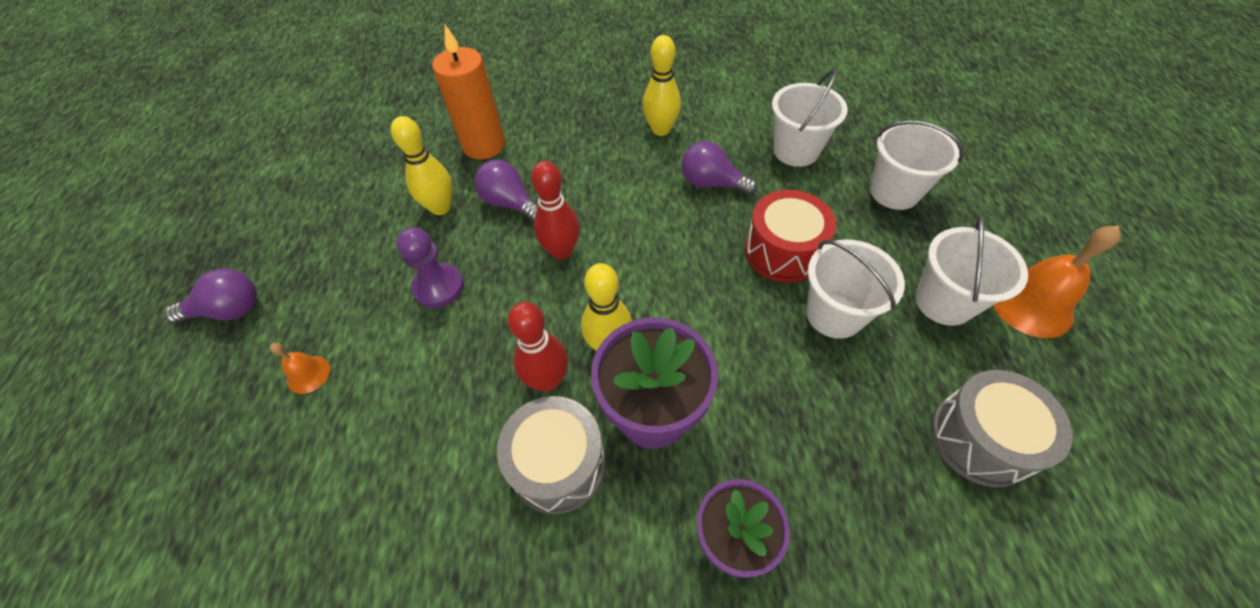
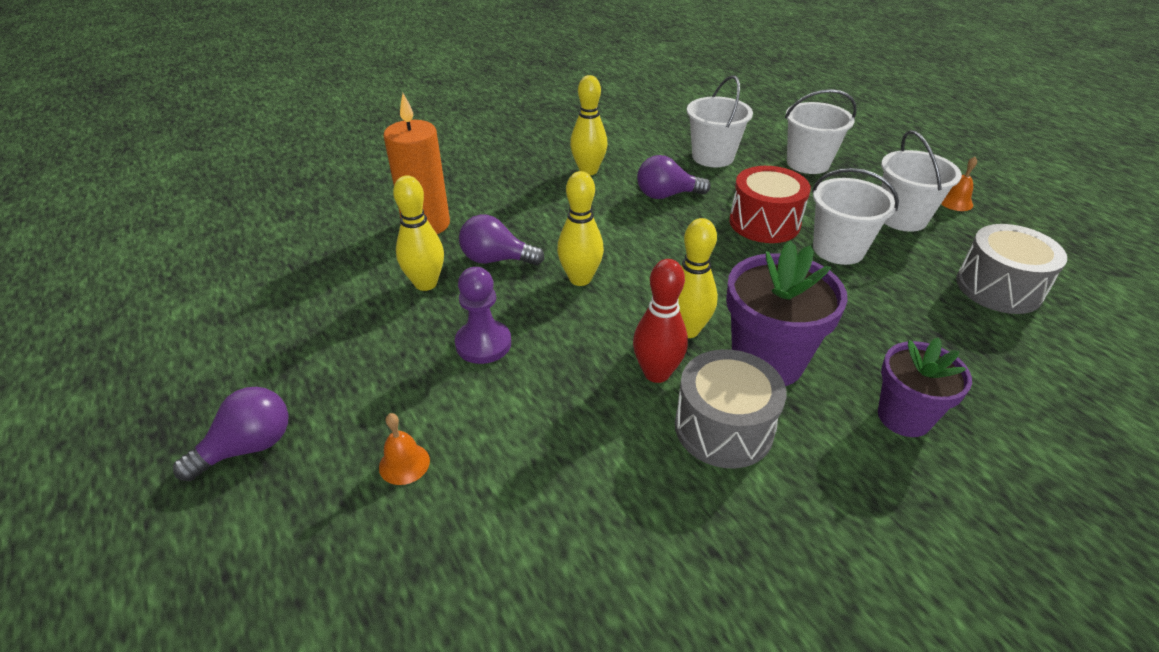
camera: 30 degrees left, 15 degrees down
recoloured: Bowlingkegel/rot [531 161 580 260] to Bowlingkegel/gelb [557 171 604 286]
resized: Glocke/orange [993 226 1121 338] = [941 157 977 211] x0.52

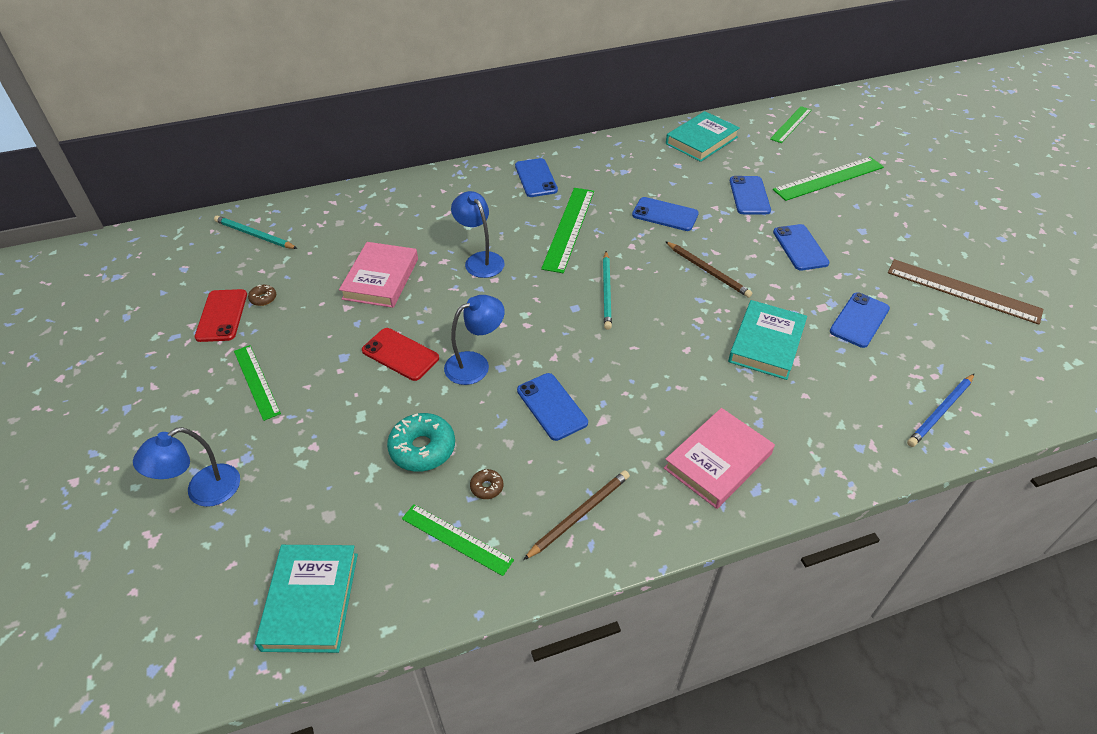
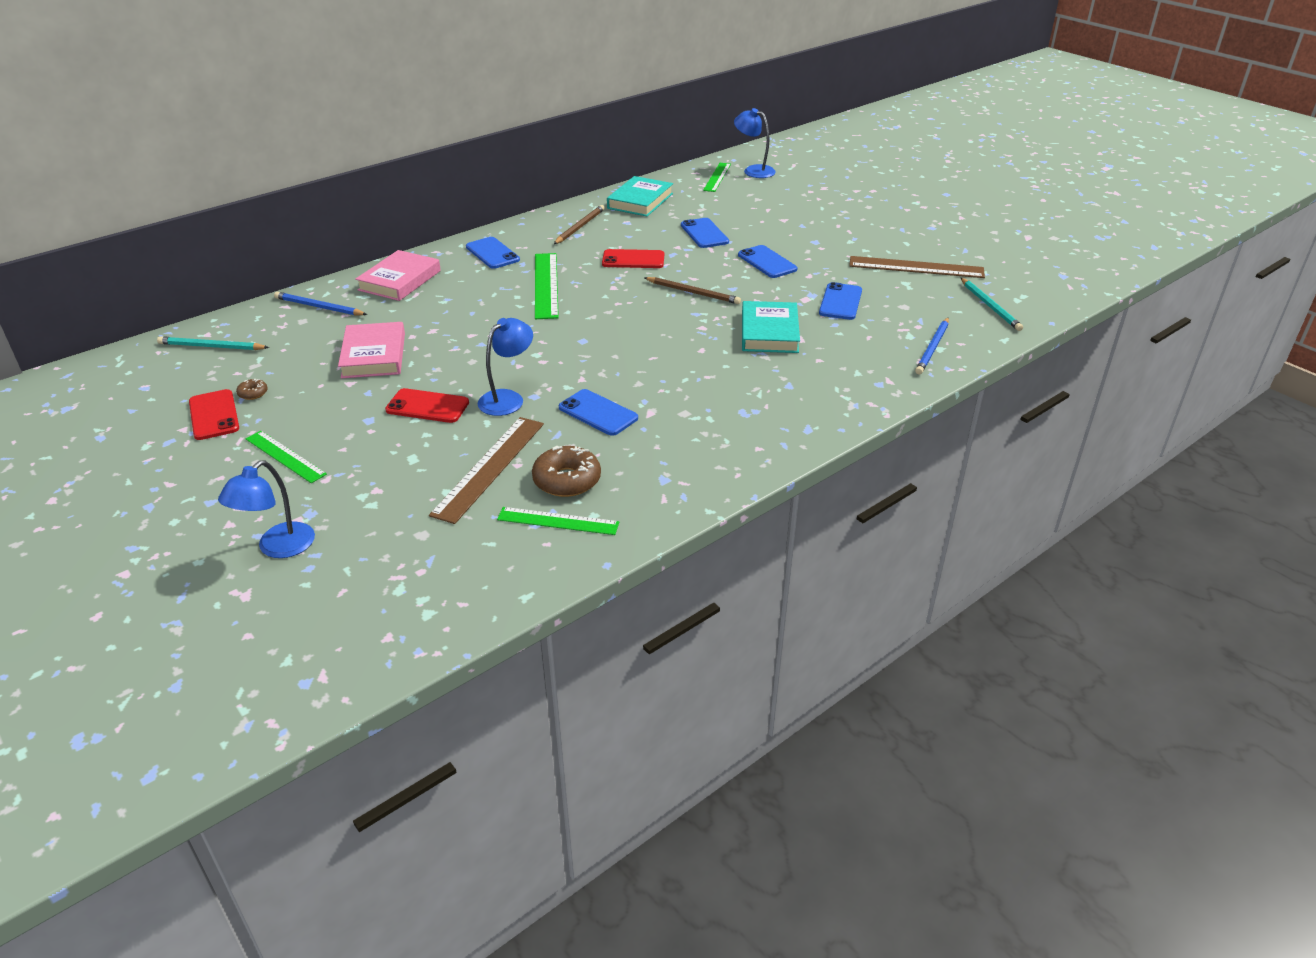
camera: 20 degrees left, 10 degrees down
removed: Buch/türkis [255 545 358 653]; Lineal/grün [773 157 884 201]
added: Bleistift/blau [274 292 367 316]
moved: Lampe/blau [451 191 505 278] to [734 108 776 178]; Bleistift/braun [523 470 630 560] to [554 205 605 244]; Bleistift/türkis [603 251 612 330] to [961 278 1023 331]; Buch/rosa [664 408 775 509] to [355 250 441 301]
replaced: Donut/türkis [387 413 455 472] to Lineal/braun [429 417 544 524]
recoloured: Handy/blau [632 197 699 231] to Handy/rot [602 249 664 268]
resized: Donut/braun [470 469 503 499] = [532 445 601 497] x2.08

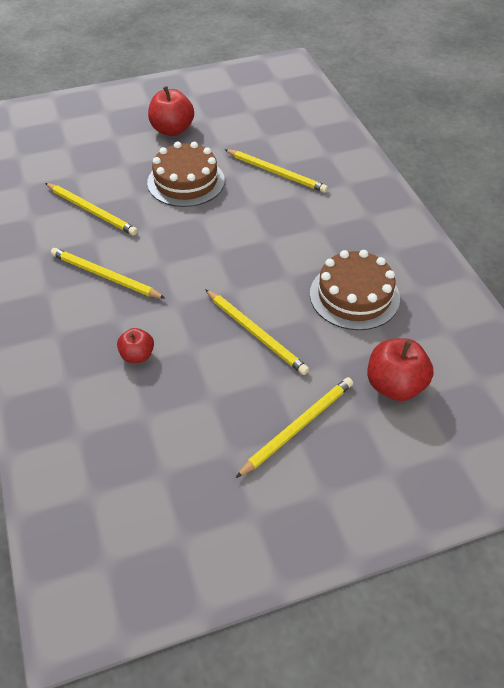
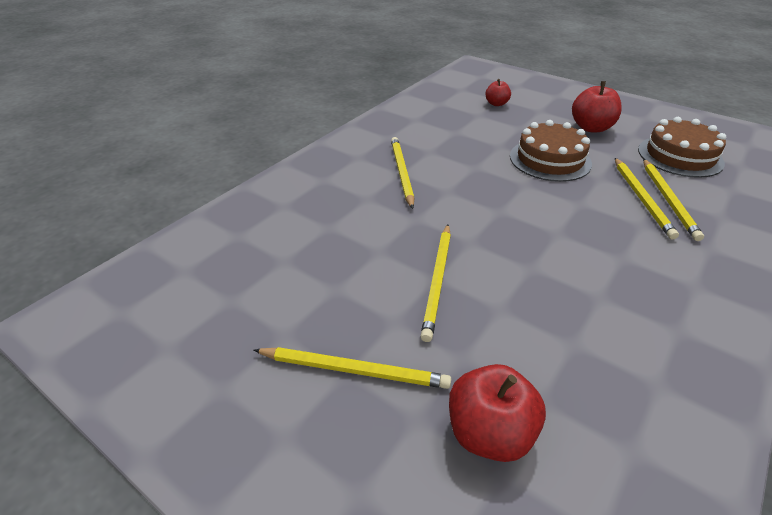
camera: 55 degrees right, 10 degrees down
moved: Bleistift/gelb [45 183 138 236] to [643 159 704 241]; Apfel/rot [117 328 154 363] to [486 79 511 106]; Kuchen/braun [310 250 400 330] to [638 117 726 178]

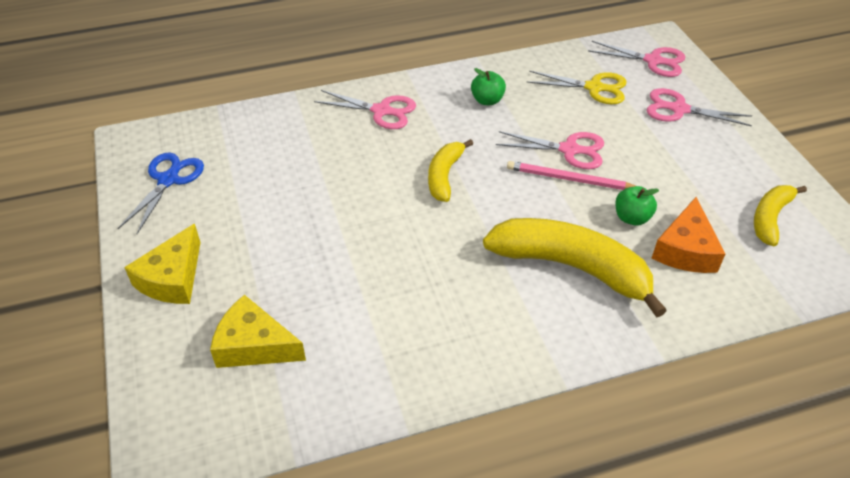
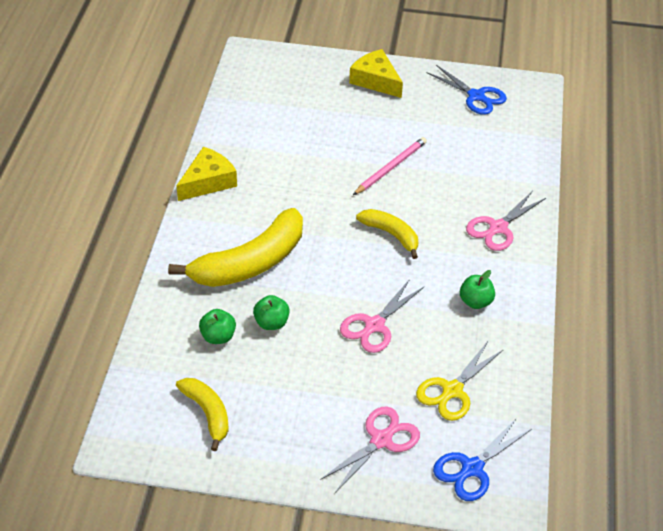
camera: 115 degrees right, 0 degrees up
moved: Käse/gelb [210 295 306 368] to [176 147 237 201]; Bleistift/rosa [507 161 635 190] to [353 137 427 195]
replaced: Käse/orange [652 197 725 273] to Apfel/grün [199 309 236 344]
recoloured: Schere/rosa [588 41 685 77] to Schere/blau [433 418 532 501]

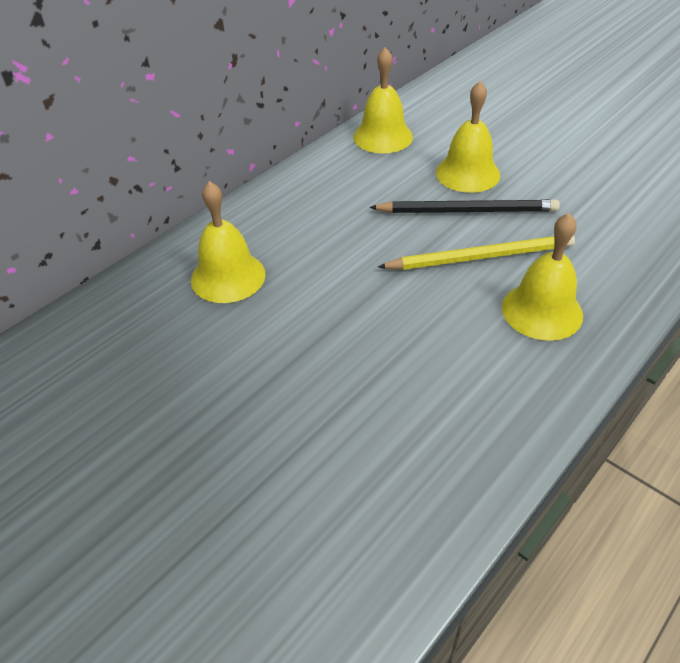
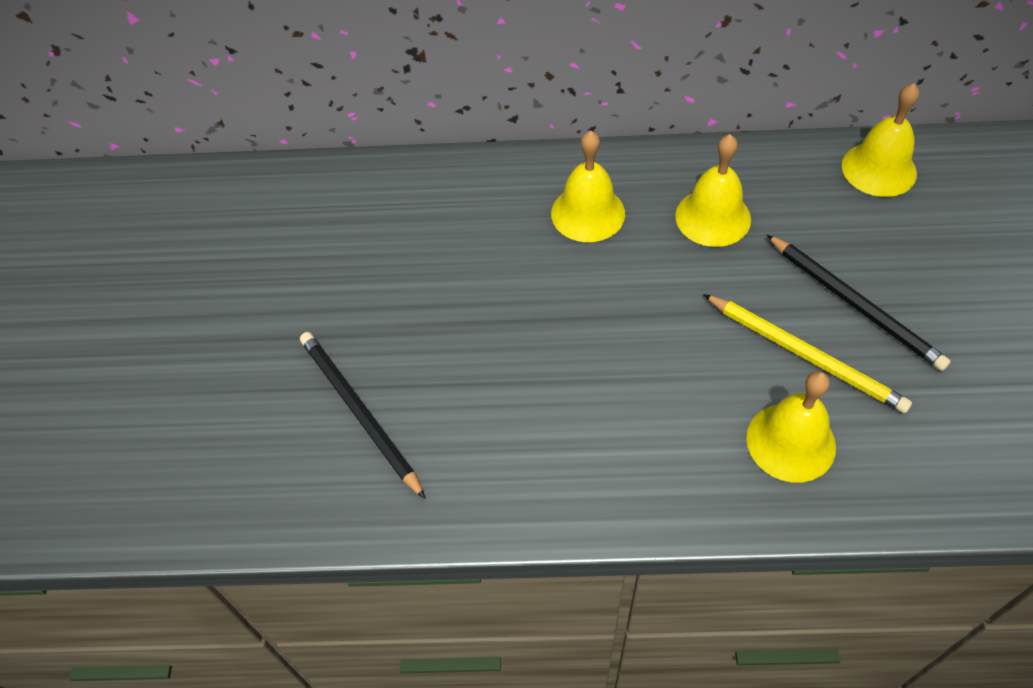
camera: 50 degrees right, 10 degrees up
added: Bleistift/schwarz [300 332 425 499]
moved: Glocke/gelb [436 81 500 193] to [675 134 751 247]

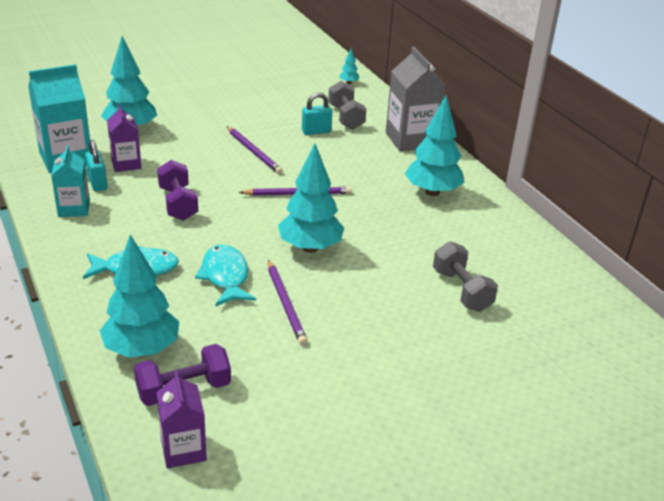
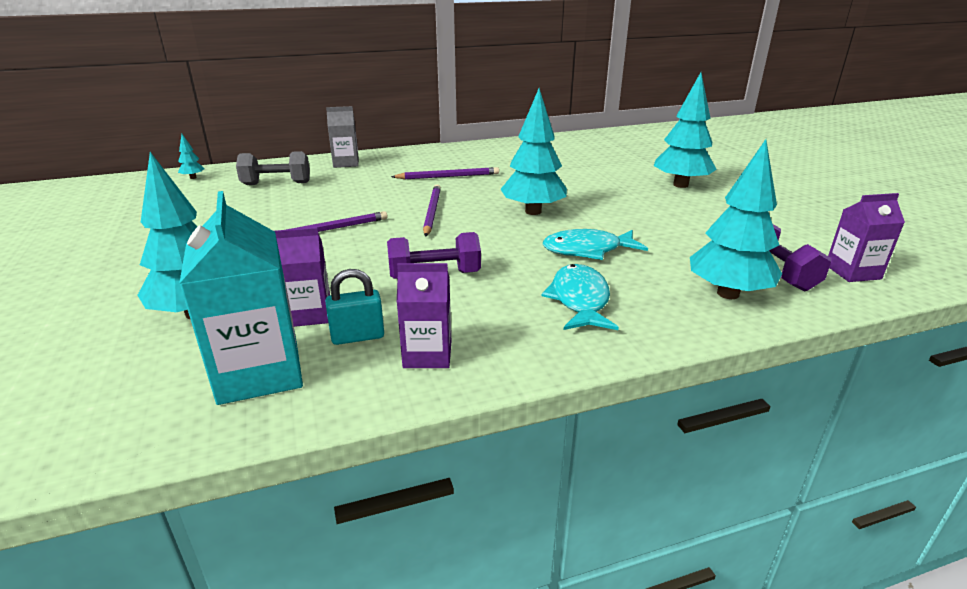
camera: 80 degrees left, 5 degrees down
removed: Vorhängeschloss/türkis [302 93 332 135]; Hantel/grau [433 241 498 312]
moved: Bleistift/lila [268 260 307 345] to [391 167 499 179]; Baum/türkis [405 95 464 196] to [654 72 717 188]
recoloured: Getränkekarton/türkis [51 145 90 217] to Getränkekarton/lila [397 263 451 368]
resized: Getränkekarton/grau [386 47 446 152] = [326 106 359 168] x0.60

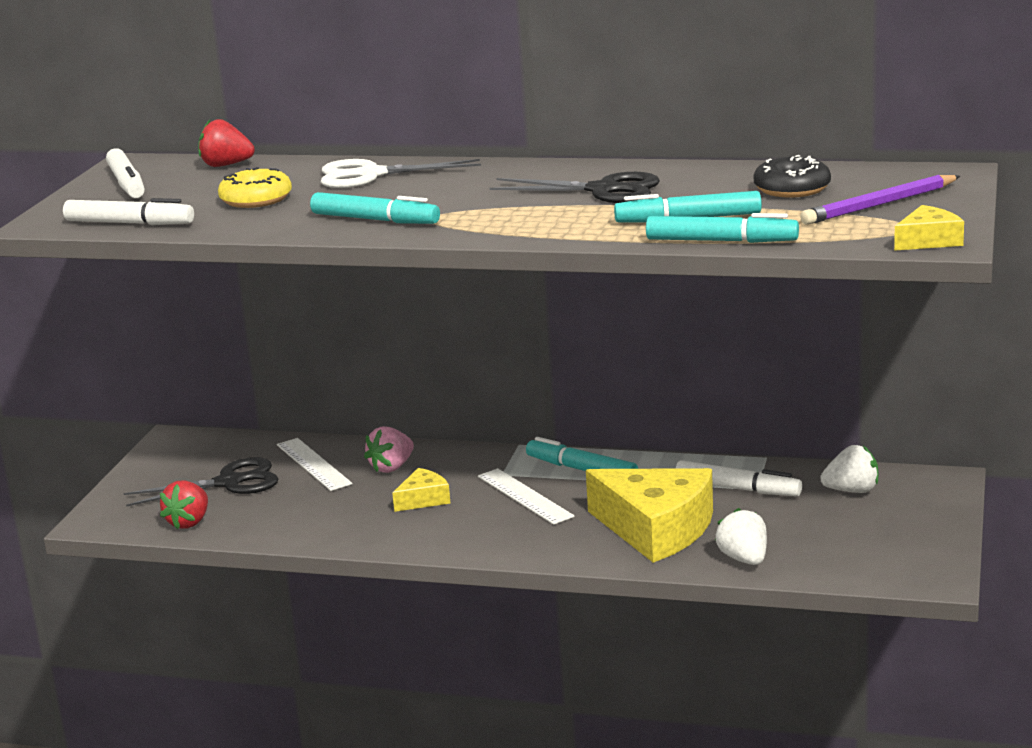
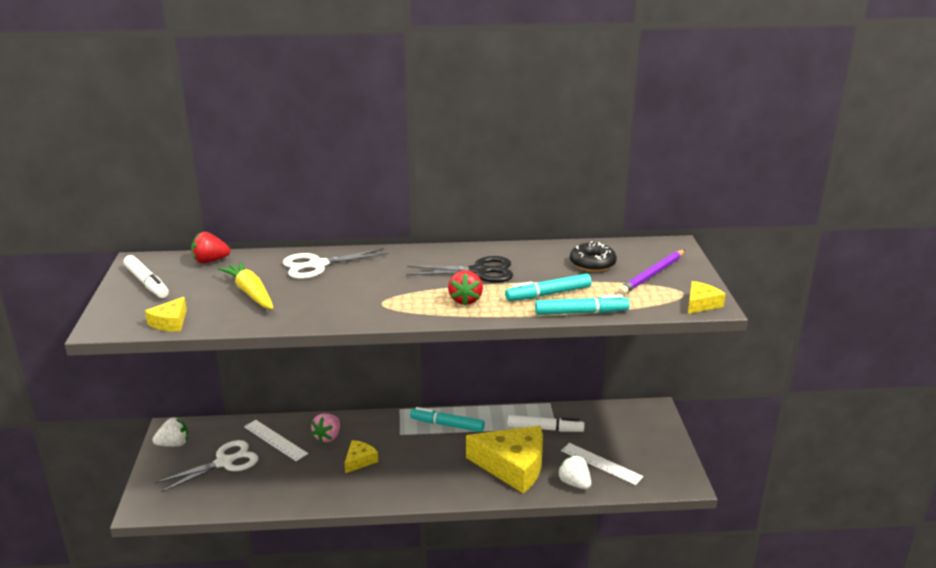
camera: 20 degrees left, 5 degrees up
removed: Filzstift/türkis [310 192 440 224]
moved: Erdbeere/rot [160 480 208 530] to [448 270 483 305]; Lineal/weiß [478 468 575 525] to [561 443 643 485]; Erdbeere/weiß [820 445 878 493] to [152 418 188 447]
replaced: Filzstift/weiß [63 198 194 225] to Käse/gelb [145 297 187 332]; Donut/gelb [218 167 292 208] to Karotte/gelb [218 261 273 309]
recoloured: Schere/schwarz [123 457 278 506] to Schere/weiß [155 440 258 492]

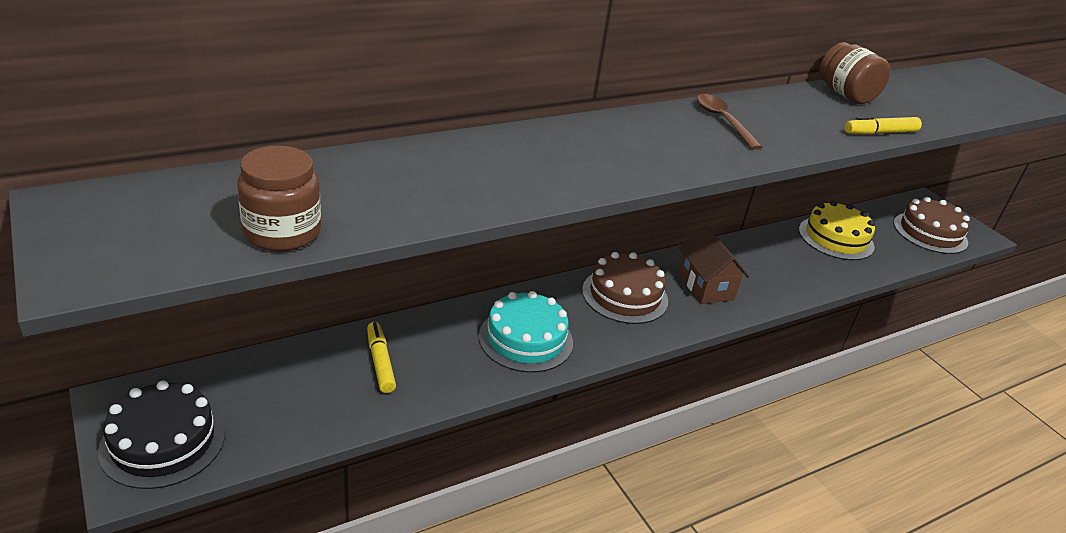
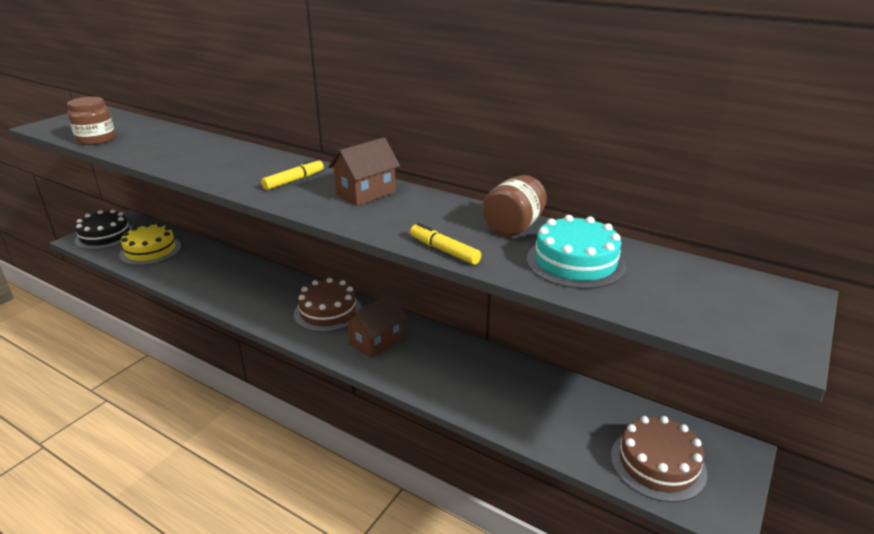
camera: 65 degrees right, 5 degrees down
moved: Filzstift/gelb [367 322 396 393] to [261 159 324 190]; Kuchen/türkis [479 291 573 372] to [527 215 626 289]; Kuchen/gelb [799 201 875 260] to [119 223 181 266]
replaced: Löffel/braun [697 94 763 150] to Haus/braun [328 137 400 206]

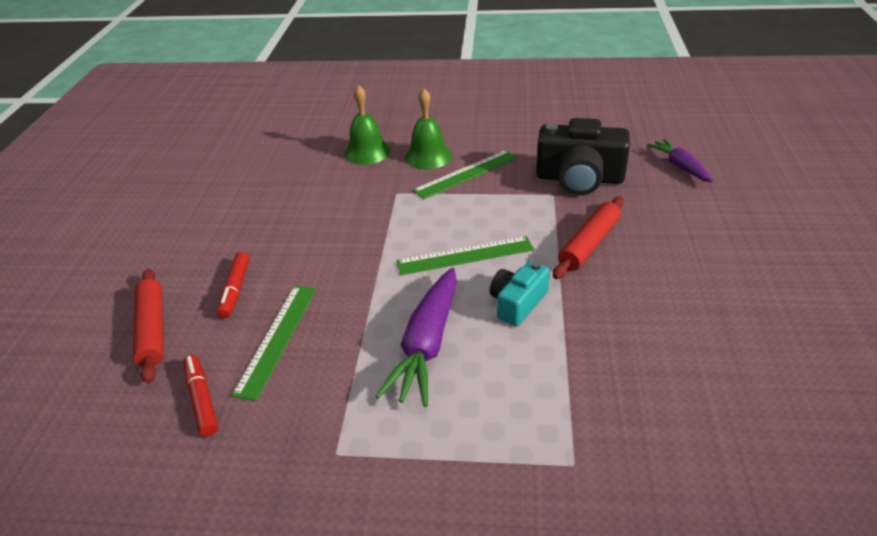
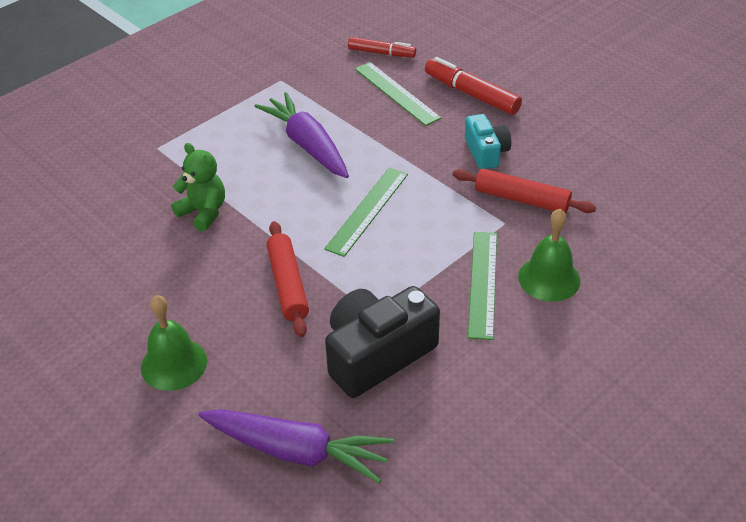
camera: 130 degrees right, 5 degrees up
added: Teddybär/grün [171 143 225 232]
moved: Nudelholz/rot [133 269 164 383] to [453 168 596 213]; Glocke/grün [344 85 391 165] to [141 295 207 391]; Kamera/türkis [490 261 550 327] to [465 114 511 169]
resized: Filzstift/rot [217 252 250 318] = [425 57 522 115] x1.51; Karotte/lila [647 139 713 183] = [199 409 394 483] x1.65

